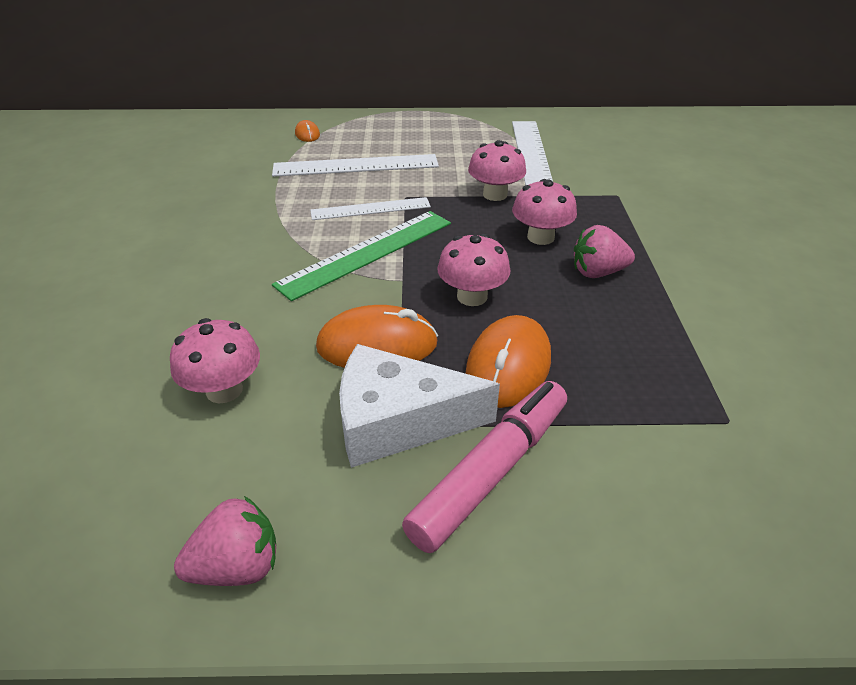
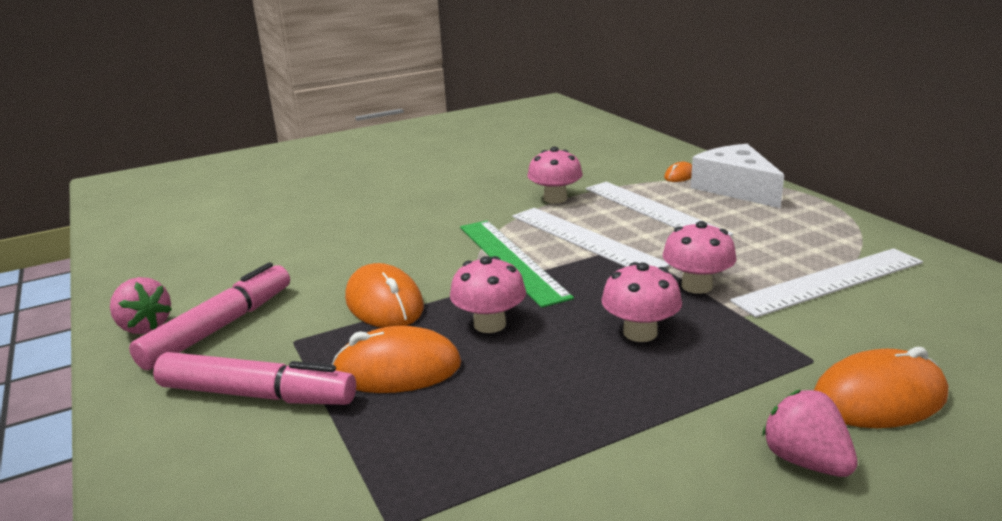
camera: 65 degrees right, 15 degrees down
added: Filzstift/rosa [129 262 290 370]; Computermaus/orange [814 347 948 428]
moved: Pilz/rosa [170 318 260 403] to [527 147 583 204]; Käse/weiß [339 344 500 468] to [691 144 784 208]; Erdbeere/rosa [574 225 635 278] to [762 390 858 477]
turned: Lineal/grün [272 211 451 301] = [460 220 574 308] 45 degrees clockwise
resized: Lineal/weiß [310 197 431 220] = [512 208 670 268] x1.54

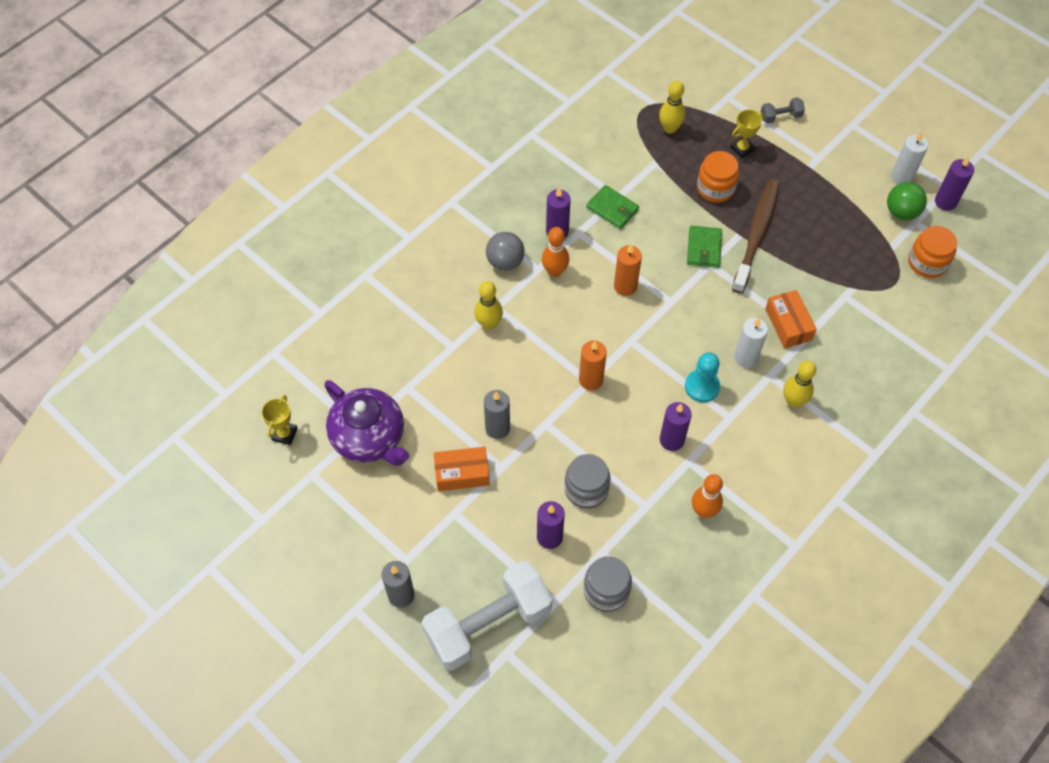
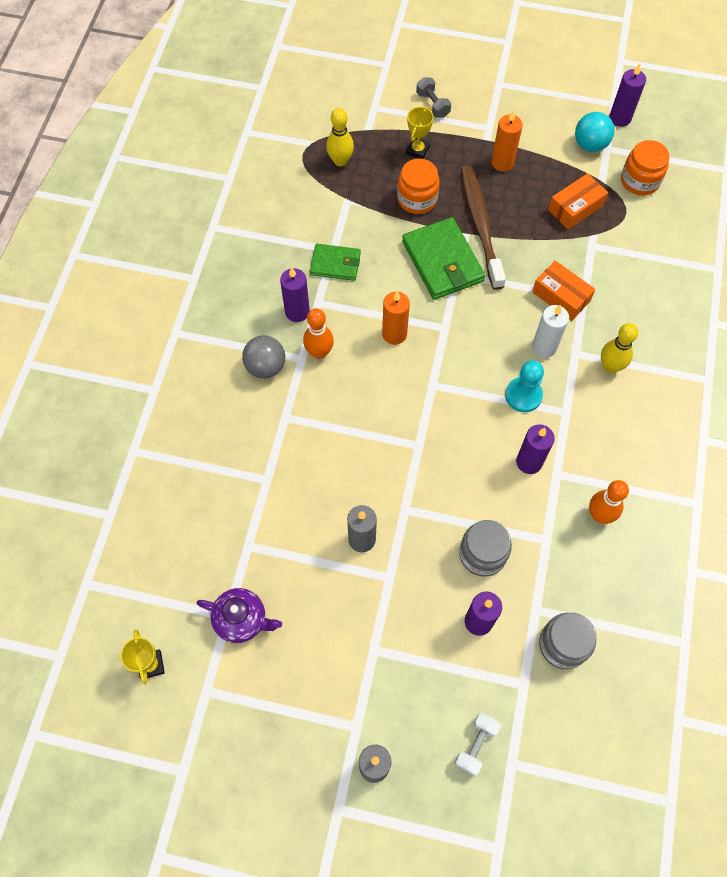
camera: 30 degrees left, 5 degrees up
removed: Bowlingkegel/gelb [474 281 503 330]; Kerze/weiß [891 132 928 185]
moved: Schachtel/orange [434 447 490 491] to [548 173 608 230]; Kerze/orange [579 340 607 390] to [491 110 523 171]
recoloured: Ball/grün [887 182 927 220] to Ball/türkis [575 112 614 152]
turned: Hantel/grau [761 97 805 124] = [416 77 451 118] 75 degrees counterclockwise
resized: Teekanne/lila [324 380 409 466] = [197 588 282 643] x0.62; Hantel/weiß [421 561 552 671] = [455 713 501 776] x0.41; Geldbörse/grün [687 226 722 268] = [402 217 486 300] x1.66

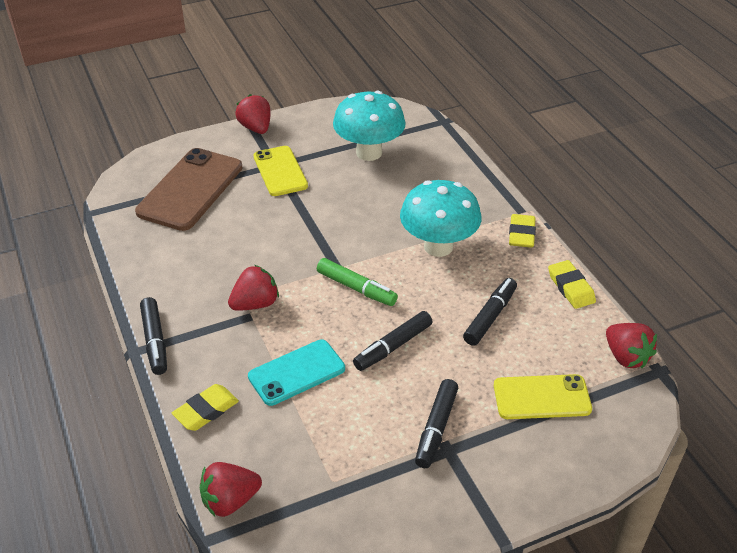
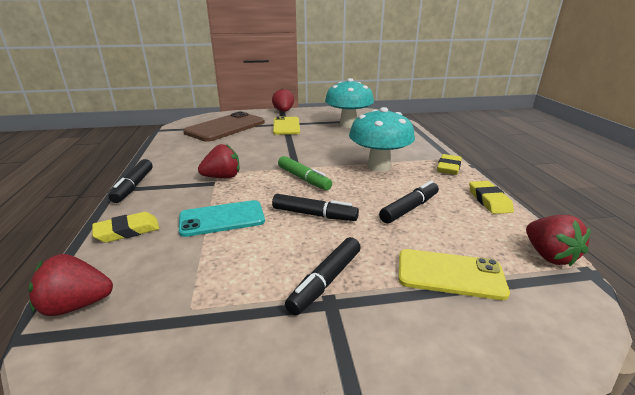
camera: 15 degrees right, 15 degrees down
turned: Filzstift/schwarz [353 311 433 371] = [272 194 359 221] 135 degrees counterclockwise

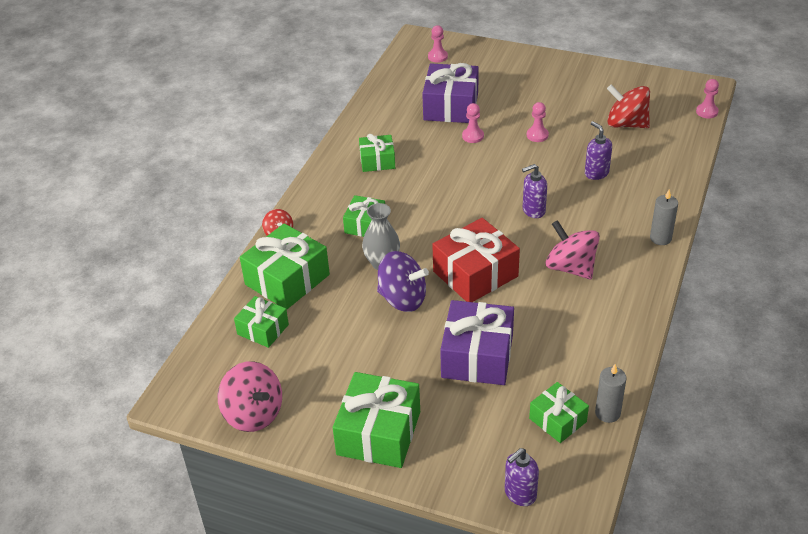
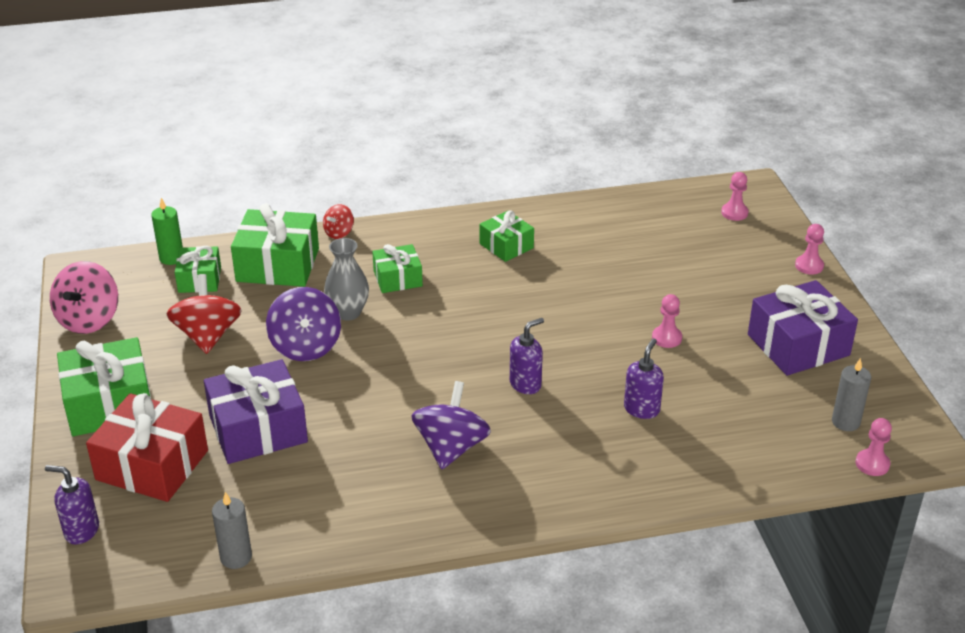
camera: 55 degrees right, 5 degrees down
removed: Geschenk/grün [529 382 589 443]
added: Kerze/grün [151 198 183 265]
moved: Geschenk/lila [422 63 479 123] to [748 280 858 376]; Geschenk/rot [432 218 520 302] to [86 393 208 502]; Bauer/rosa [462 103 484 143] to [795 224 824 275]; Kreisel/rot [607 85 650 128] to [167 274 242 354]; Kerze/grau [650 190 678 245] to [832 358 871 431]
recoloured: Kreisel/rosa [545 220 600 279] to Kreisel/lila [411 381 491 469]
turned: Seifenspender/lila [522 164 547 218] = [510 318 544 394] 105 degrees clockwise

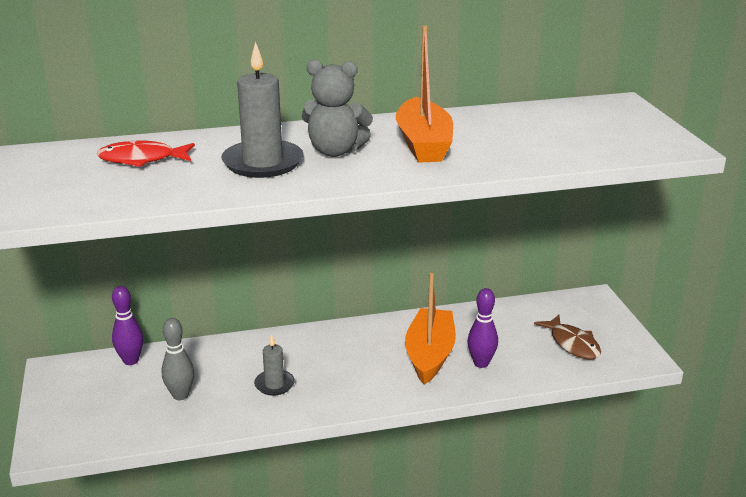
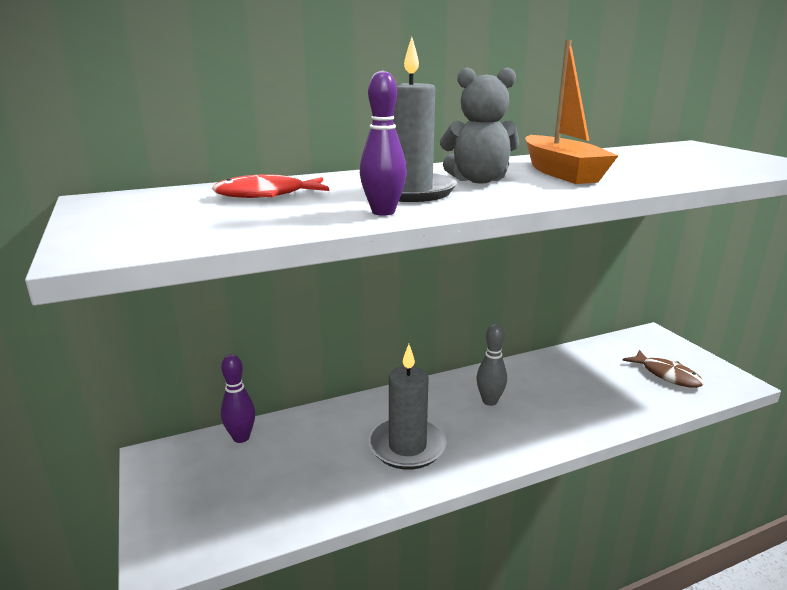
camera: 10 degrees left, 5 degrees down
removed: Boot/orange [405 273 456 384]
moved: Bowlingkegel/grau [161 318 194 400] to [476 324 507 406]; Bowlingkegel/lila [467 288 498 368] to [360 70 407 216]
resized: Kerze/grau [254 334 295 396] = [369 344 447 470] x1.79

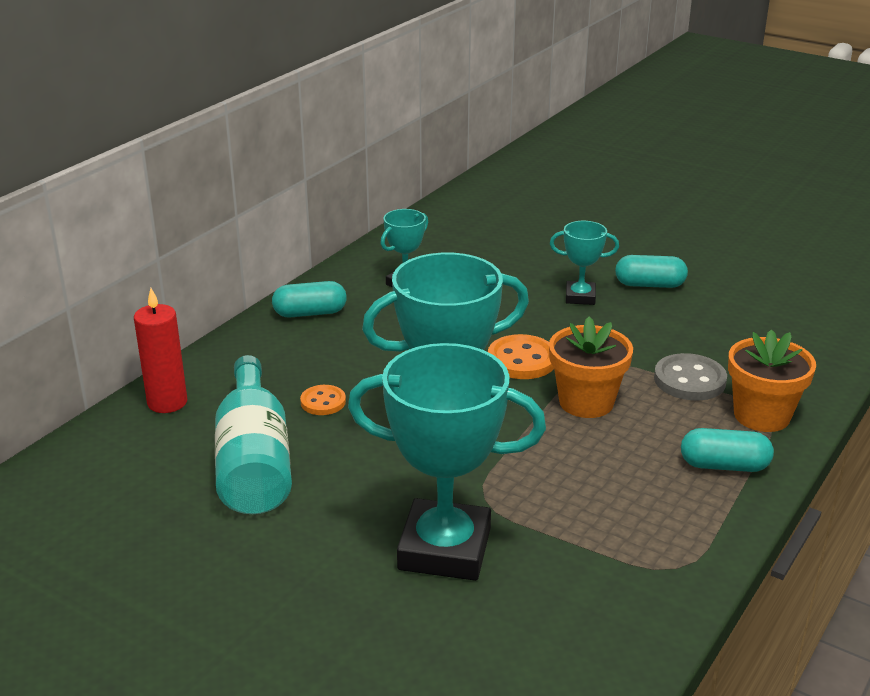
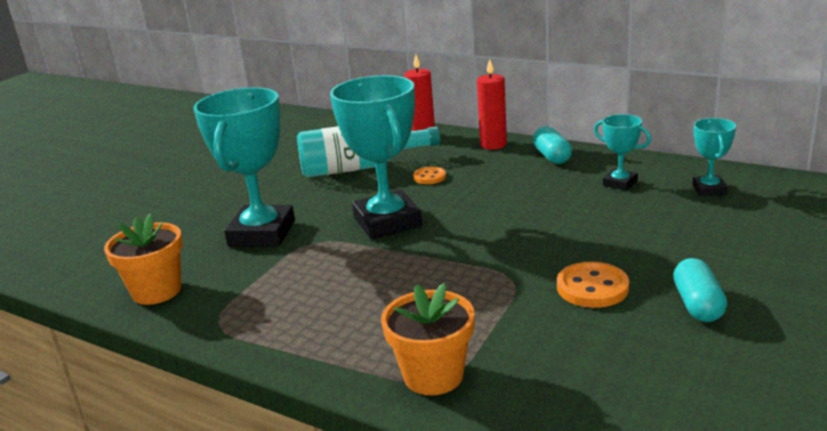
camera: 90 degrees right, 5 degrees down
removed: Knopf/grau [654 353 727 401]; Kapsel/türkis [681 428 774 472]
added: Kerze/rot [477 59 507 150]
moved: Knopf/orange [488 334 554 379] to [557 262 629 308]; Blumentopf/orange [549 317 633 418] to [104 213 183 305]; Pokal/türkis [550 221 619 305] to [692 118 736 196]

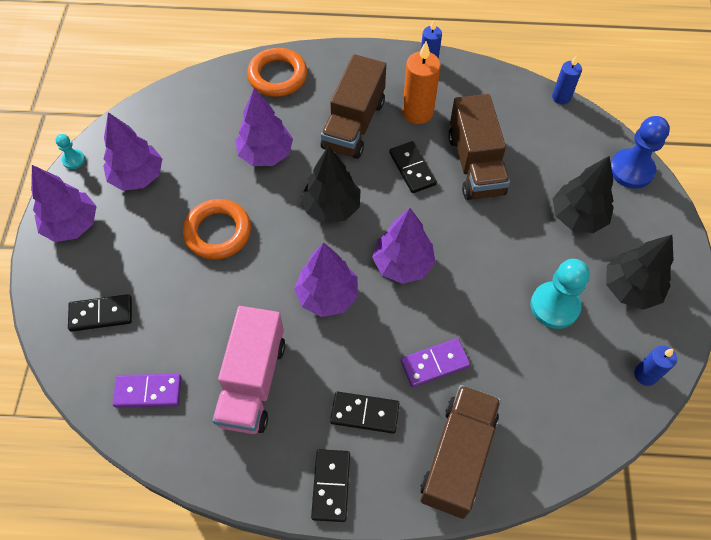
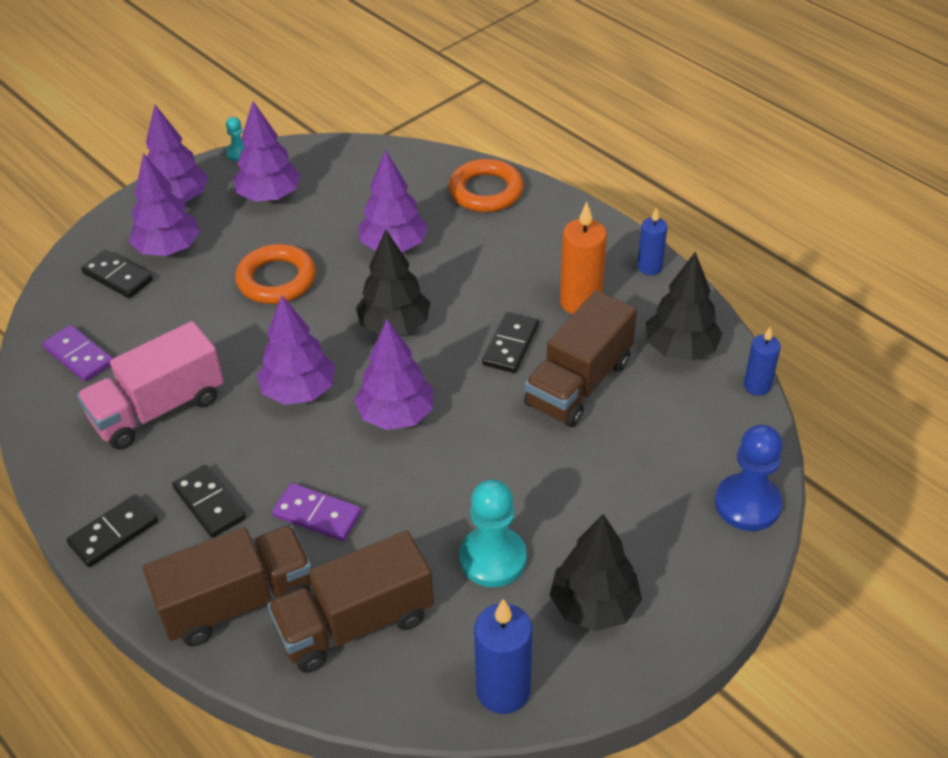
camera: 45 degrees right, 15 degrees down
added: Baum/lila [129 153 200 256]
moved: Lastwagen/braun [321 54 386 159] to [267 530 434 673]; Baum/schwarz [553 156 614 233] to [646 252 723 361]
resized: Kerze/blau [634 346 677 386] = [474 599 532 714] x1.63

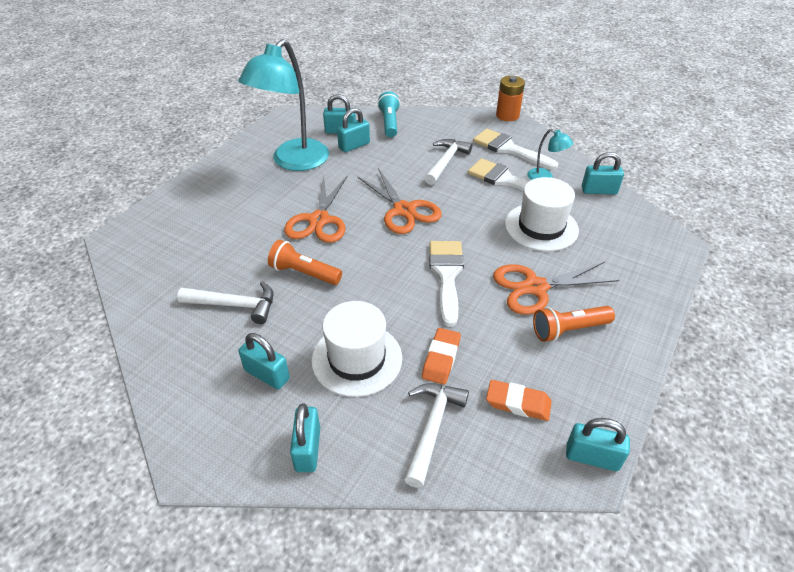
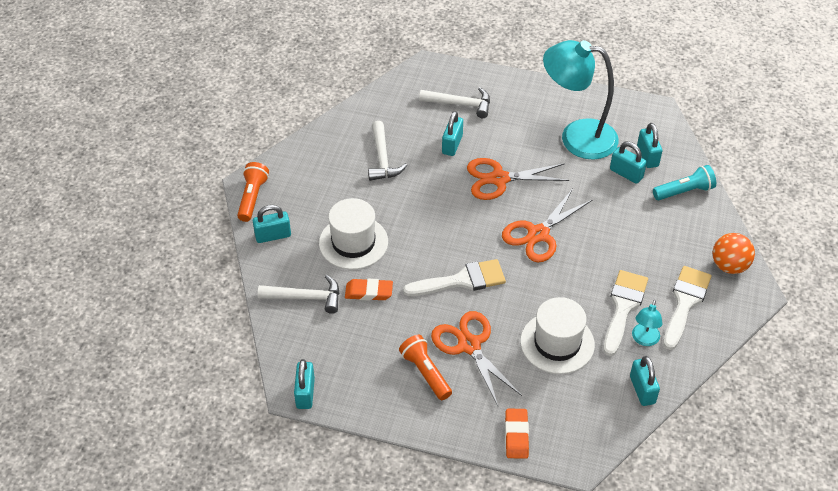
camera: 75 degrees right, 5 degrees up
removed: Batterie/orange [496 76 525 121]
added: Ball/orange [713 233 755 274]
moved: Vorhängeschloss/türkis [238 333 290 389] to [442 111 463 156]; Taschenlampe/orange [268 240 342 285] to [237 162 269 222]; Hammer/weiß [424 139 472 185] to [419 87 490 118]; Radiergummi/orange [486 380 552 421] to [505 408 529 459]

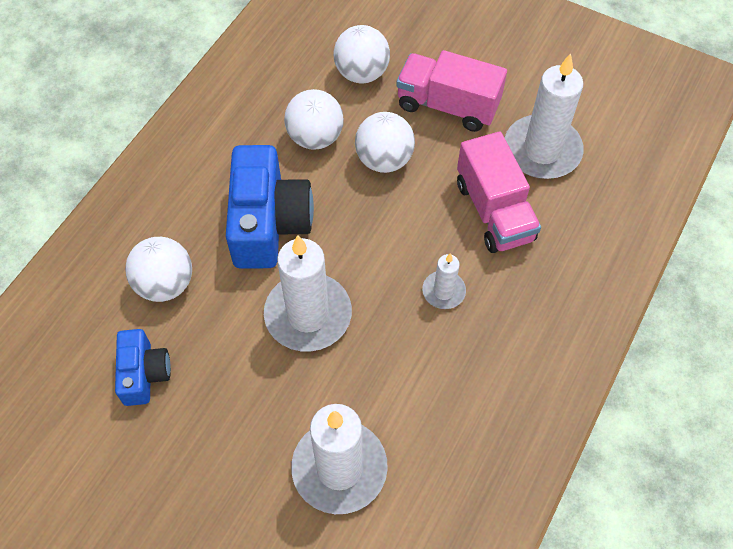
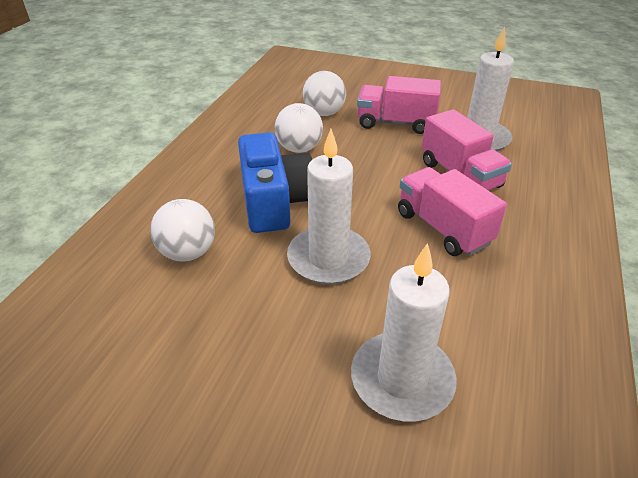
camera: 10 degrees left, 20 degrees down
removed: Kamera/blau [115 329 171 406]; Ball/weiß [355 112 415 173]
replaced: Kerze/weiß [422 253 466 309] to Lastwagen/rosa [398 167 507 256]

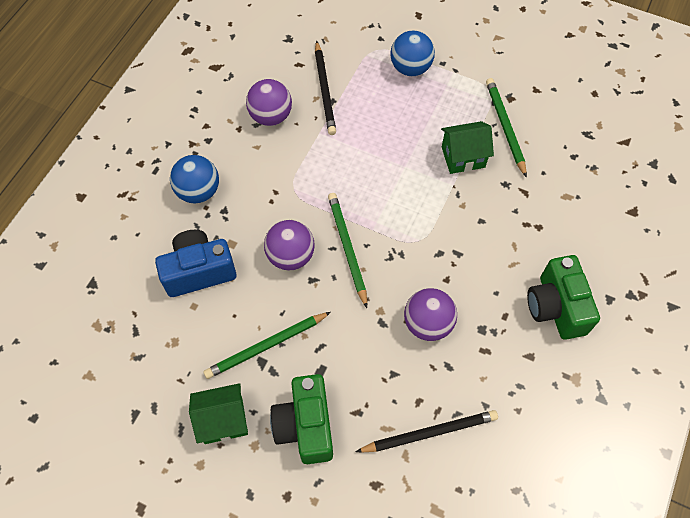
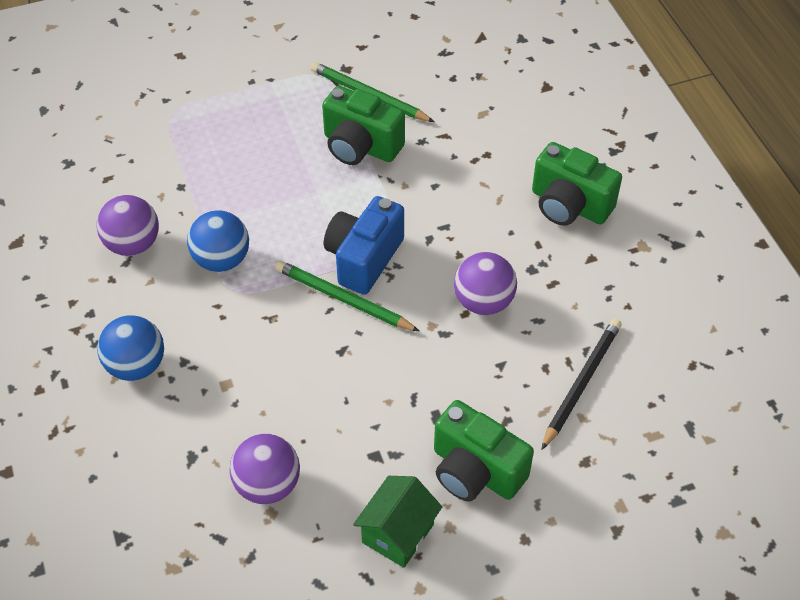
camera: 45 degrees left, 10 degrees down
removed: Bleistift/grün [203 312 331 379]; Bleistift/schwarz [315 41 336 135]
moved: Kamera/blau [155 230 237 297] to [324 196 404 295]; Ball/lila [264 220 315 270] to [230 434 300 504]; Ball/blau [390 31 435 76] to [187 210 249 272]
replaced: Haus/grün [441 121 494 174] to Kamera/grün [322 86 405 165]

